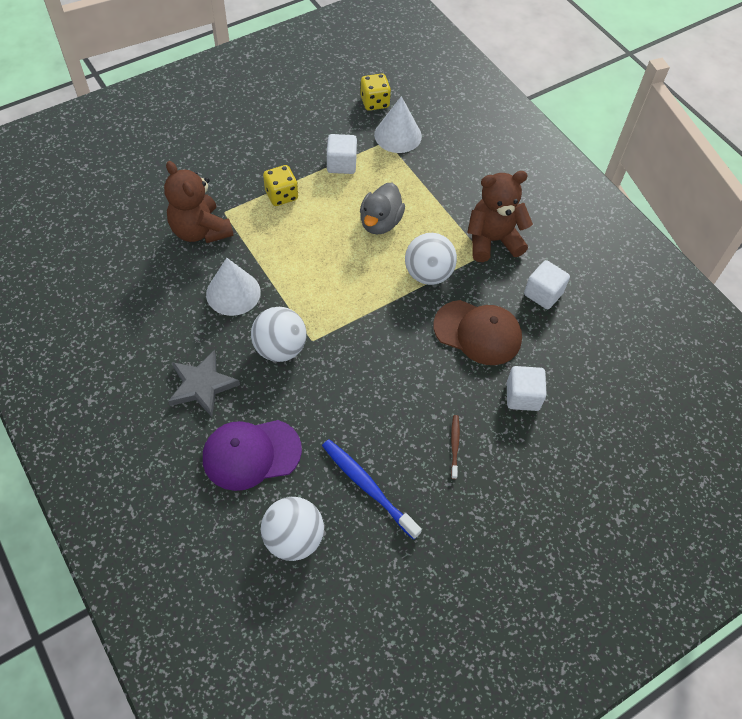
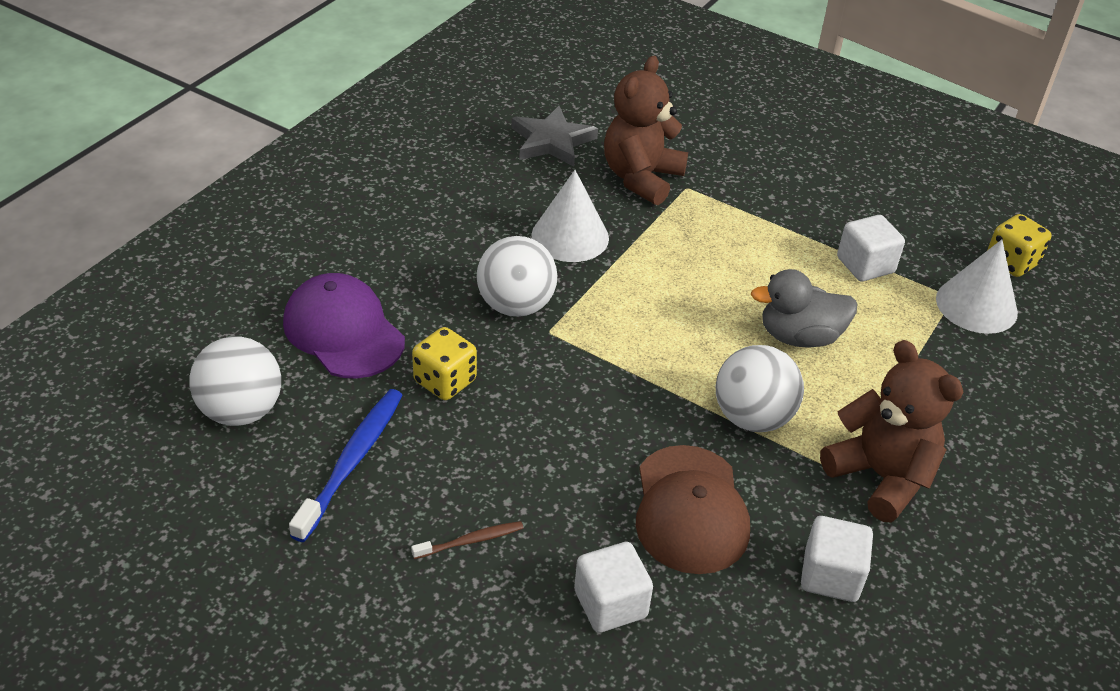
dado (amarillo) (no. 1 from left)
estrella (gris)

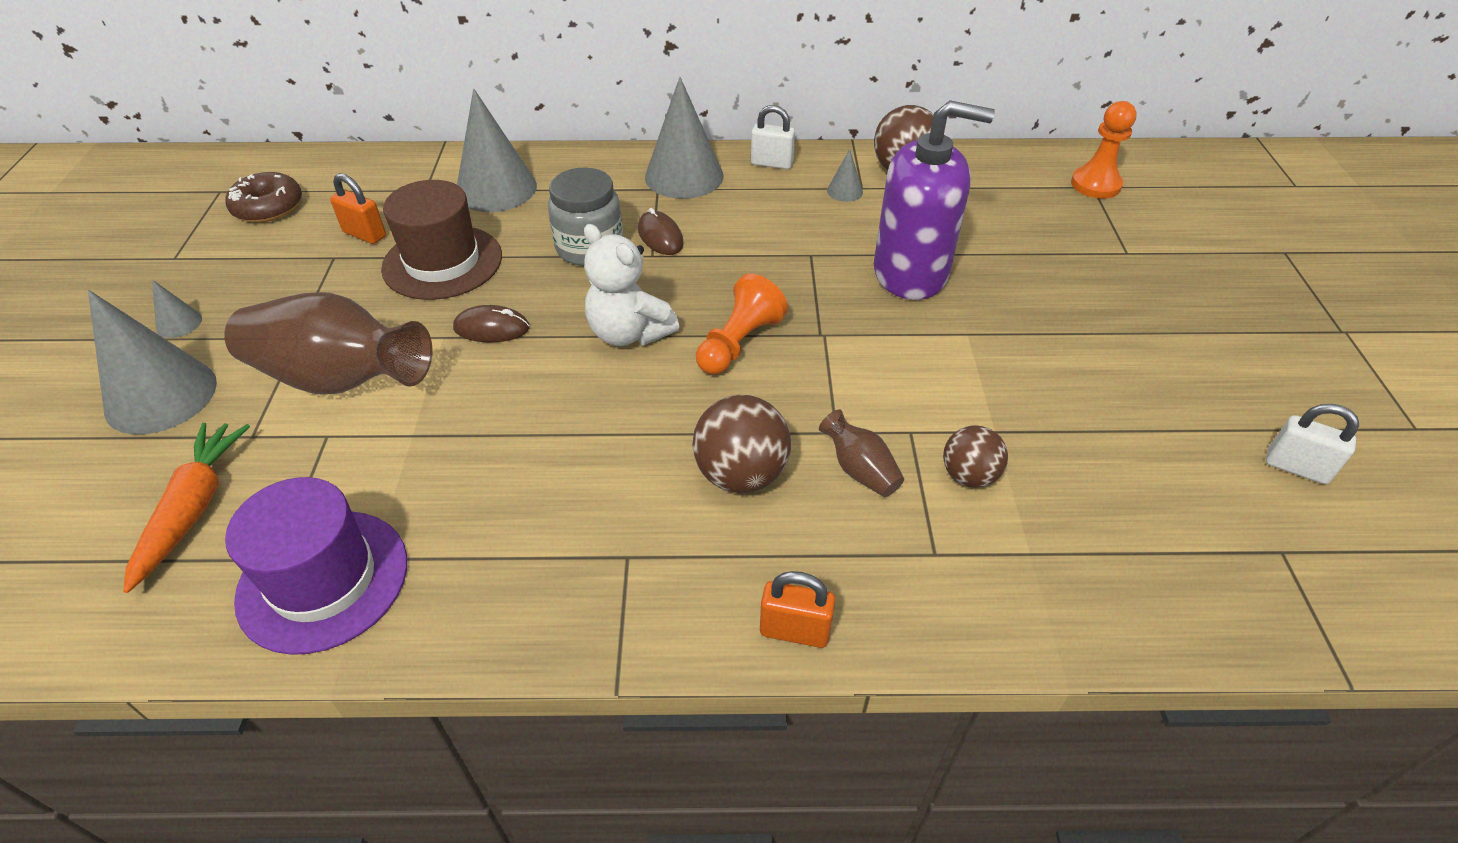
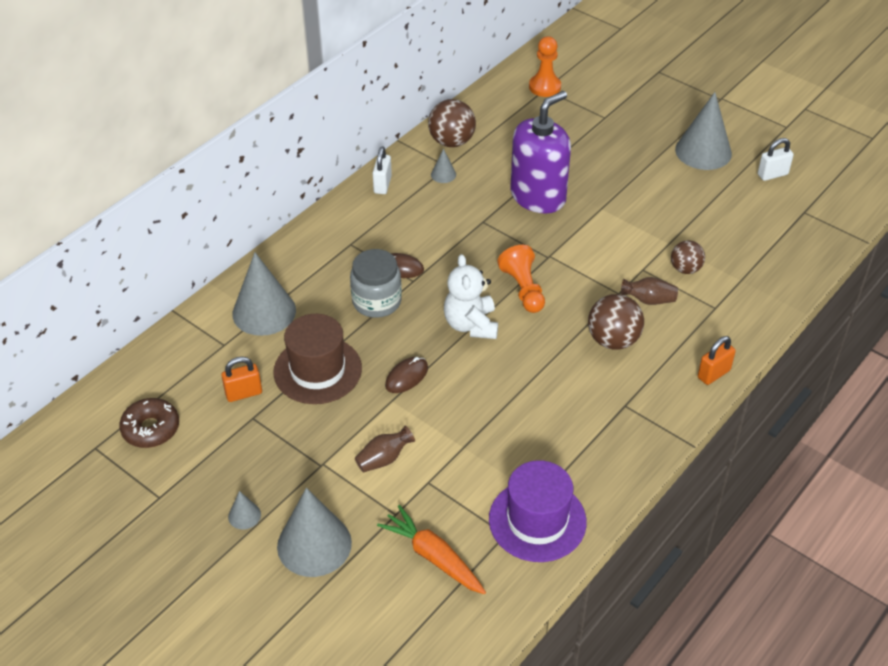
cono (gris) (no. 5 from left)
candado (blanco) (no. 1 from left)
osito (blanco)
florero (marrón) (no. 1 from left)

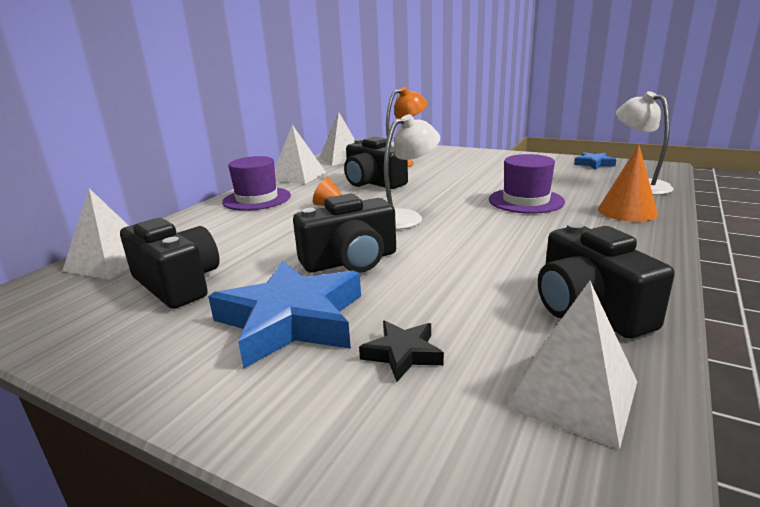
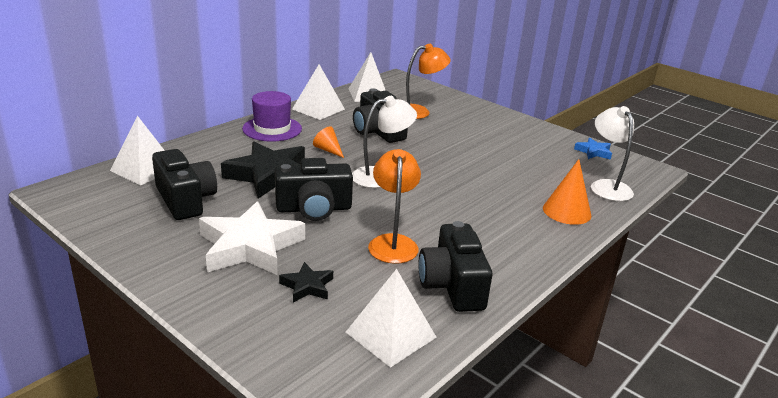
sombrero (morado) (no. 2 from left in the first image)
estrella (blanco)
estrella (negro) (no. 1 from left)
lámpara (naranja) (no. 1 from left)

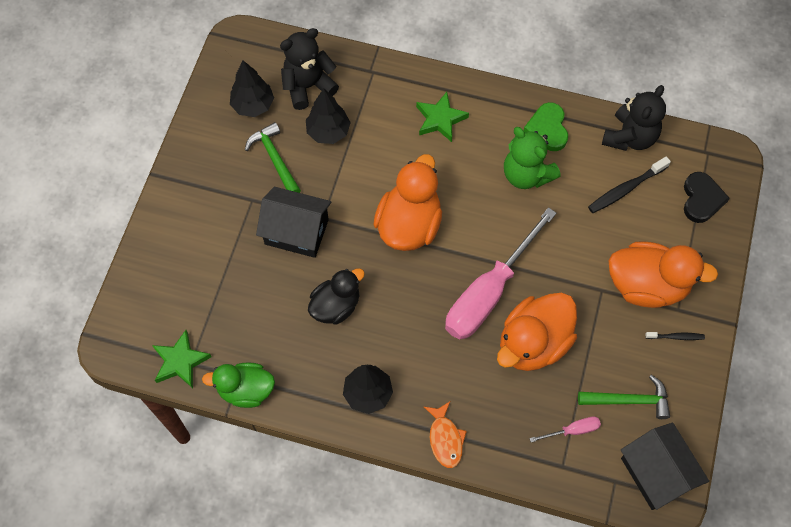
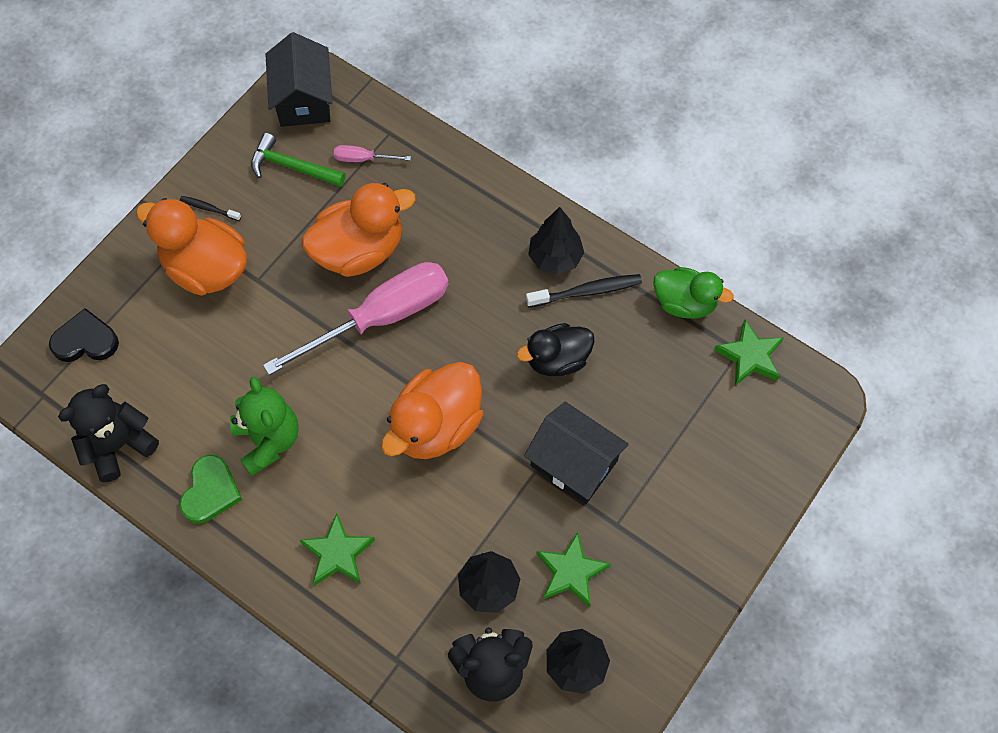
estrella (verde) (no. 2 from left)
cepillo de dientes (negro) (no. 2 from left)
corazón (negro)
pez (naranja)

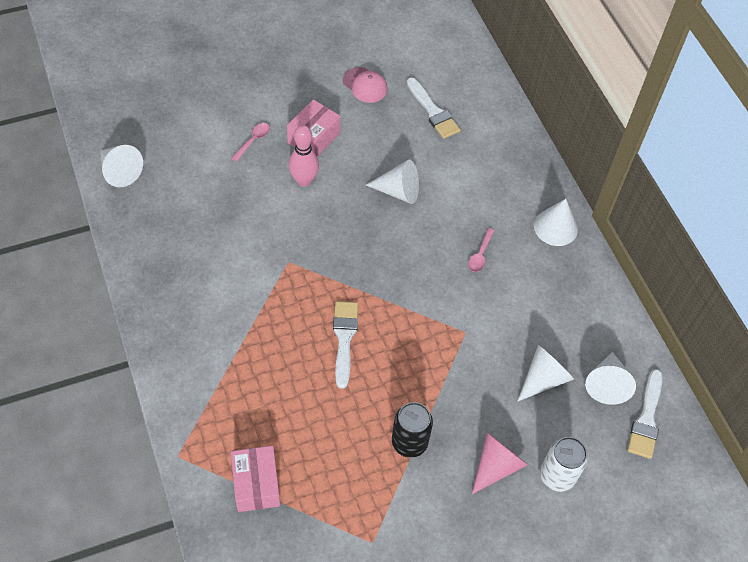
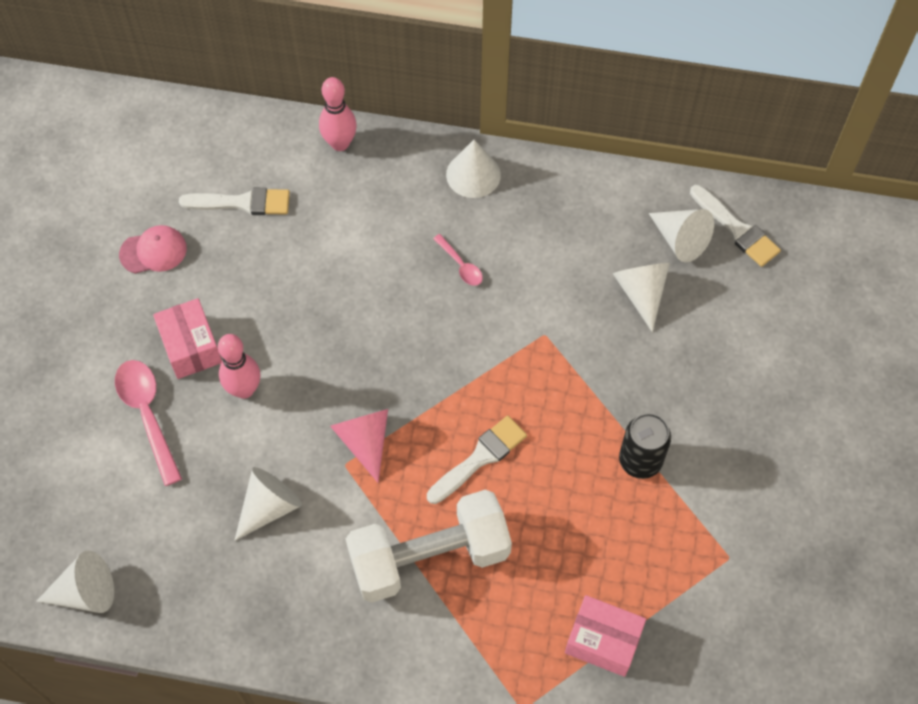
cuchara (rosa) (no. 1 from left)
cono (blanco) (no. 2 from left)
pincel (blanco) (no. 2 from left)
cono (rosa)
lata (blanco)
bolo (rosa) (no. 2 from left)
mancuerna (blanco)

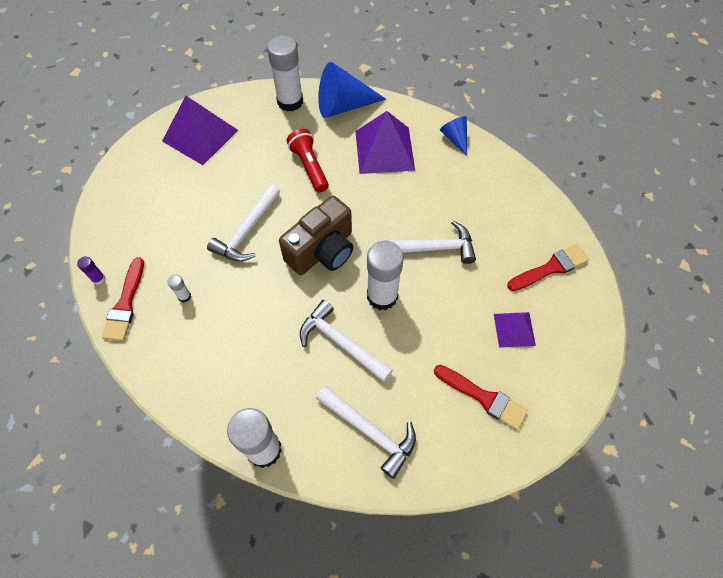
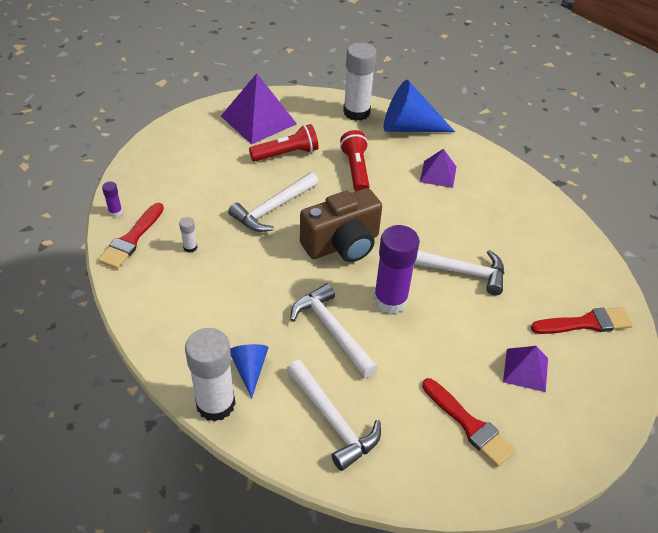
pirámide (morado) (no. 2 from left)
cono (azul) (no. 1 from left)
barra de pegamento (morado) (no. 2 from left)
lámpara de mano (rojo) (no. 1 from left)

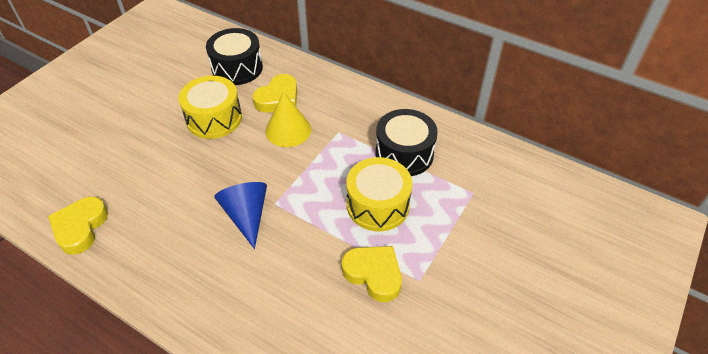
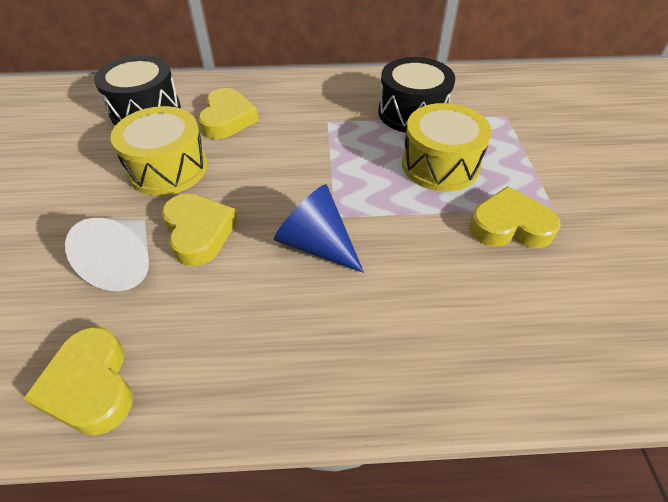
cono (amarillo)
corazón (amarillo) (no. 2 from left)
cono (blanco)

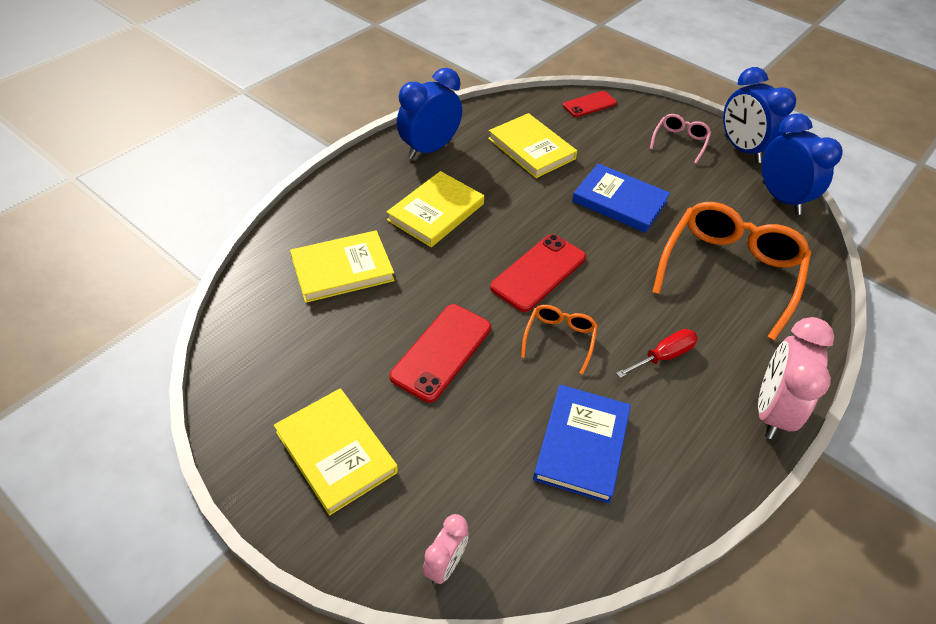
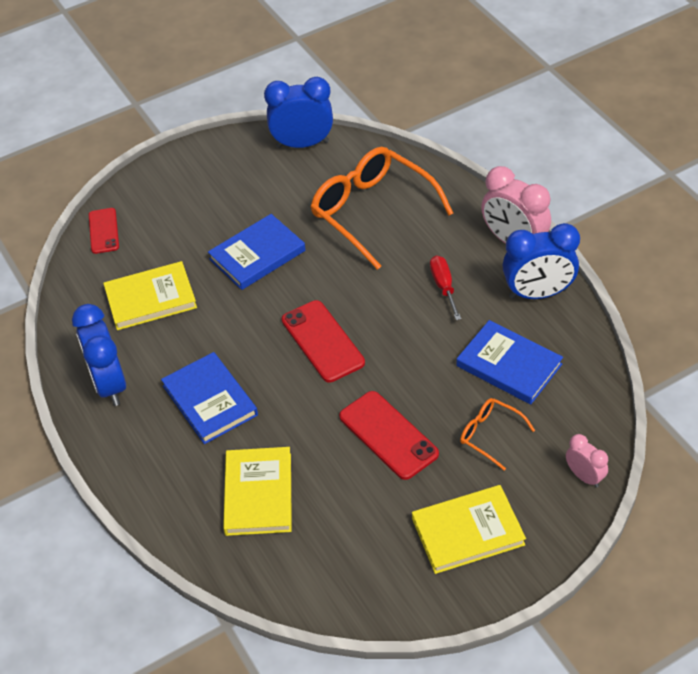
despertador (azul) (no. 3 from left)
gafas (rosa)
libro (azul) (no. 1 from left)
gafas (naranja) (no. 2 from left)

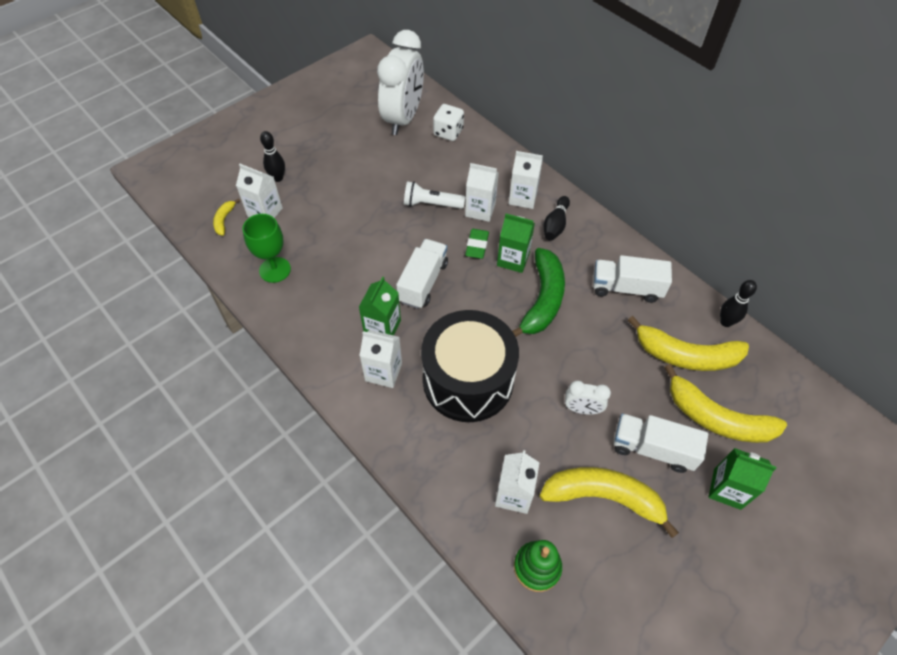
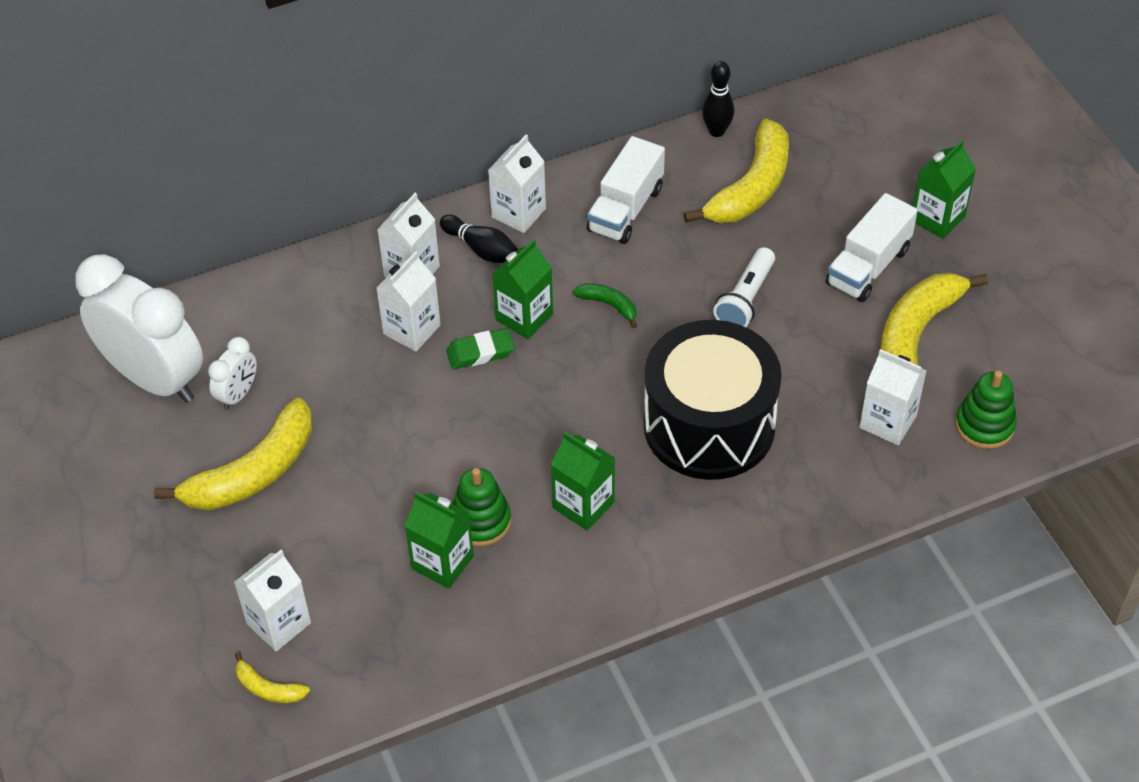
dado (blanco)
bolo (negro) (no. 1 from left in the first image)
lámpara de mano (blanco)
copa (verde)
goma de borrar (verde)
camión (blanco) (no. 1 from left in the first image)
plátano (verde)
cartón de leche (blanco) (no. 4 from left)
plátano (amarillo) (no. 1 from left)
despertador (blanco) (no. 2 from left)
juguete apilable (verde) (no. 1 from left)
cartón de leche (verde) (no. 1 from left)

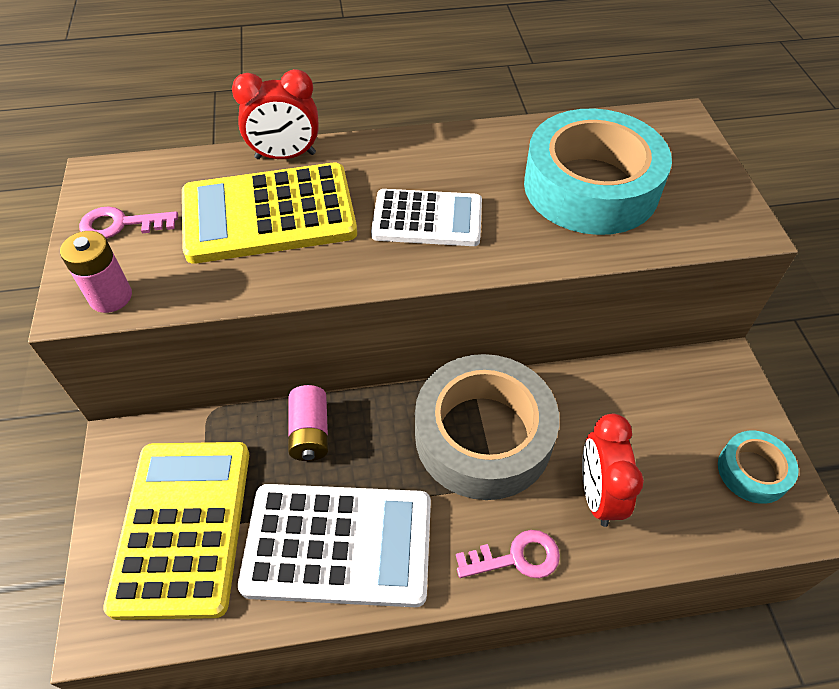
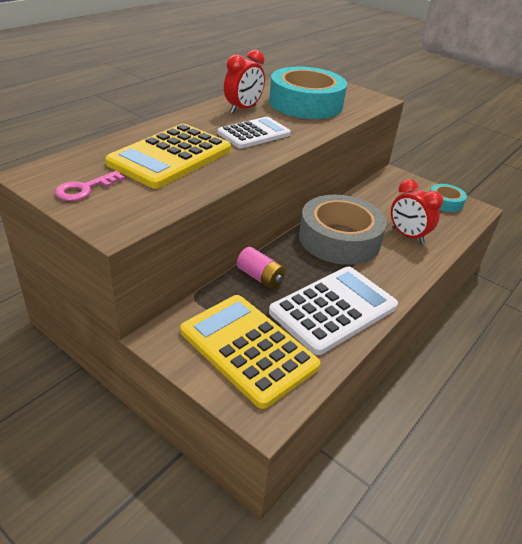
despertador (rojo) (no. 1 from left)
pila (rosa) (no. 1 from left in the first image)
llave (rosa) (no. 2 from left in the first image)

